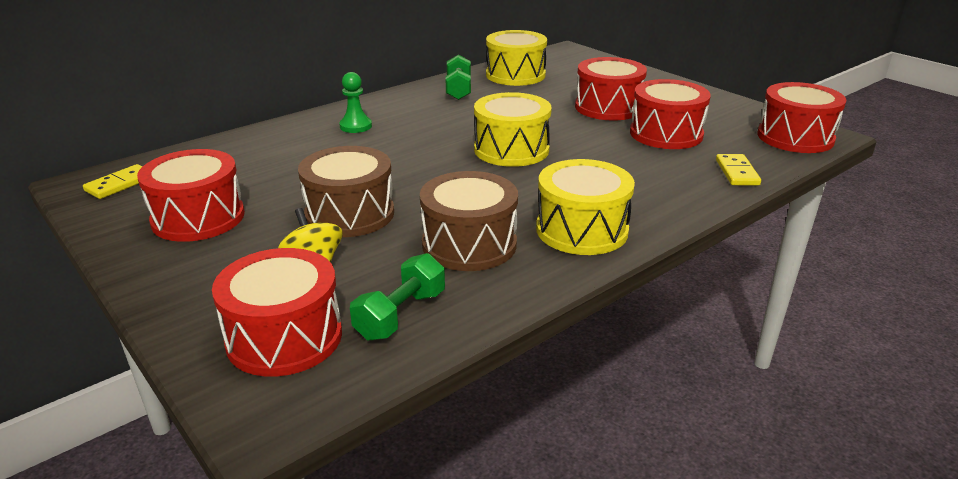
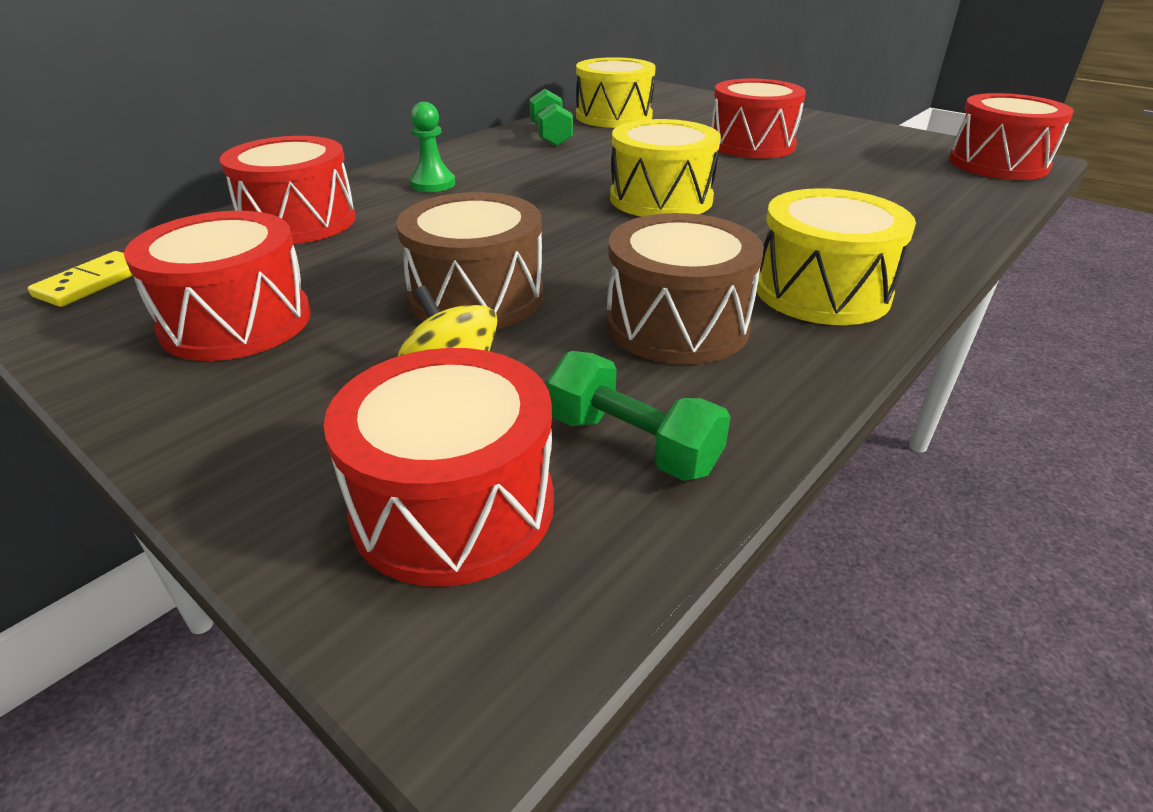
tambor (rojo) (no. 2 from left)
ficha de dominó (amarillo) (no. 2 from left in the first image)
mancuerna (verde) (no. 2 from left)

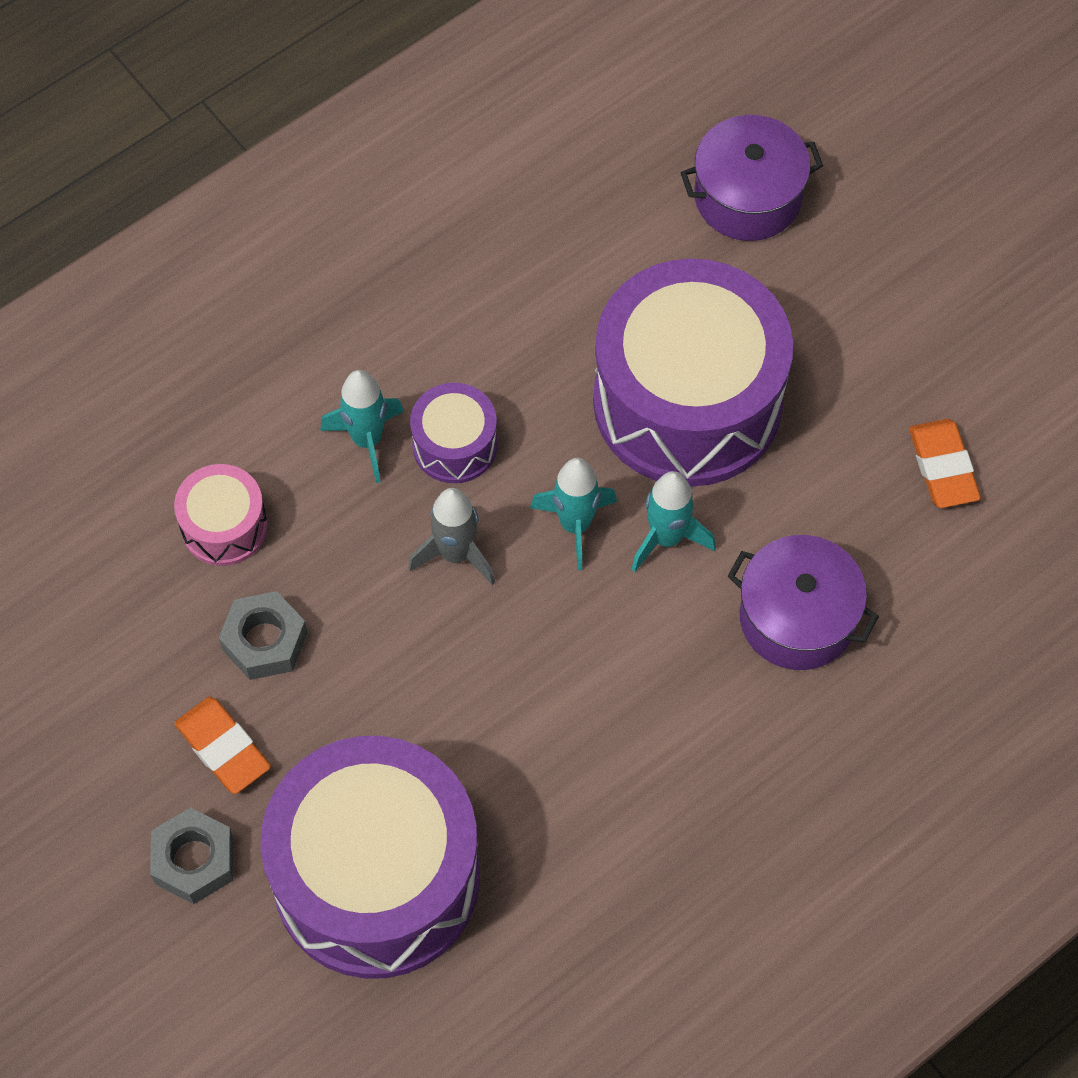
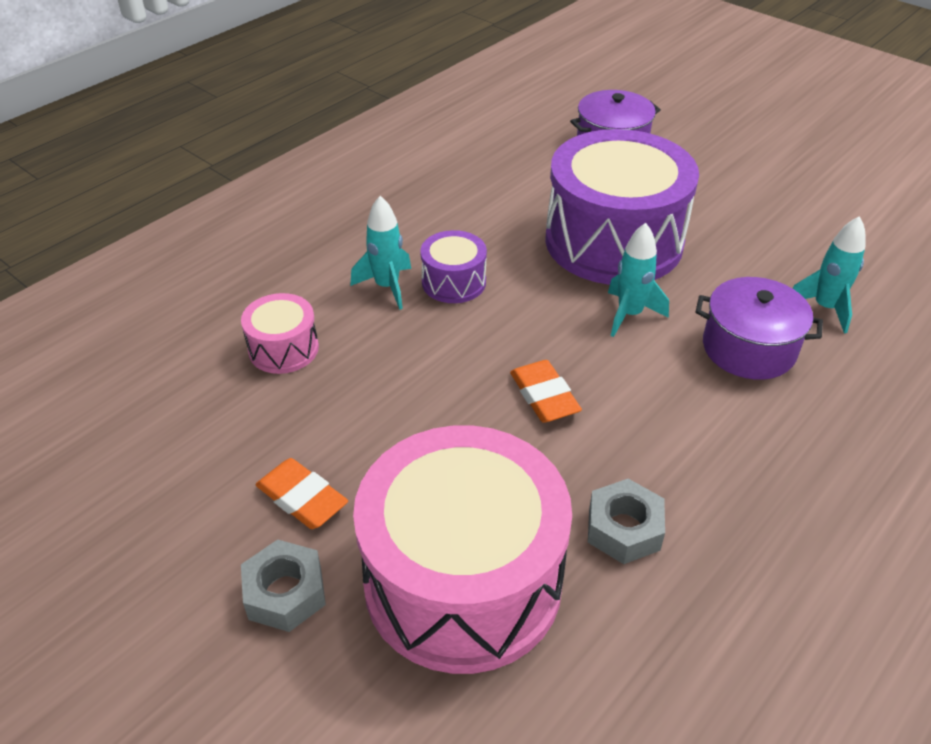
goma de borrar (naranja) (no. 2 from left)
cohete (turquesa) (no. 3 from left)
cohete (gris)
tuerca (gris) (no. 2 from left)
tambor (rosa) (no. 2 from left)

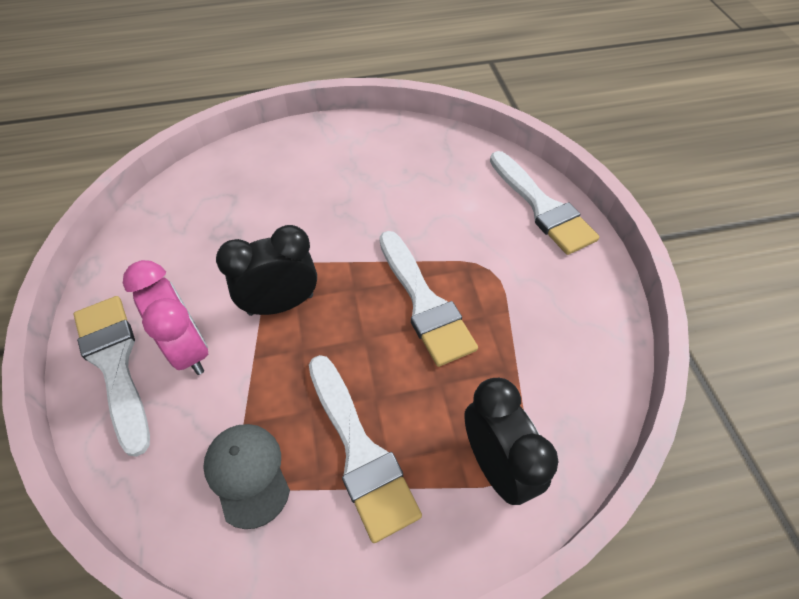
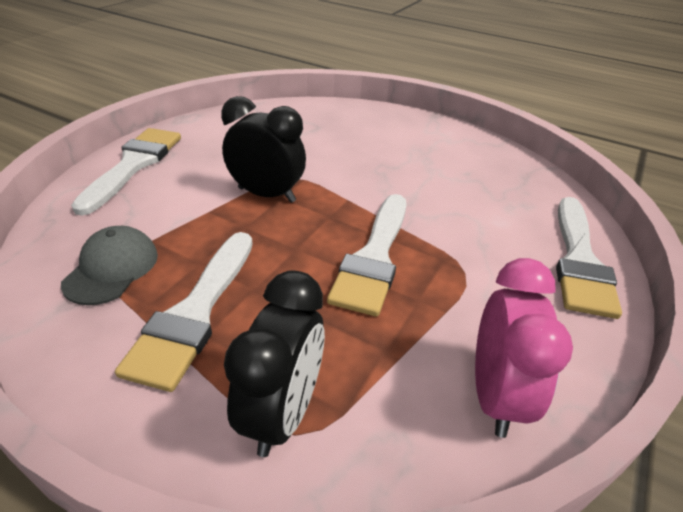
despertador (rosa)

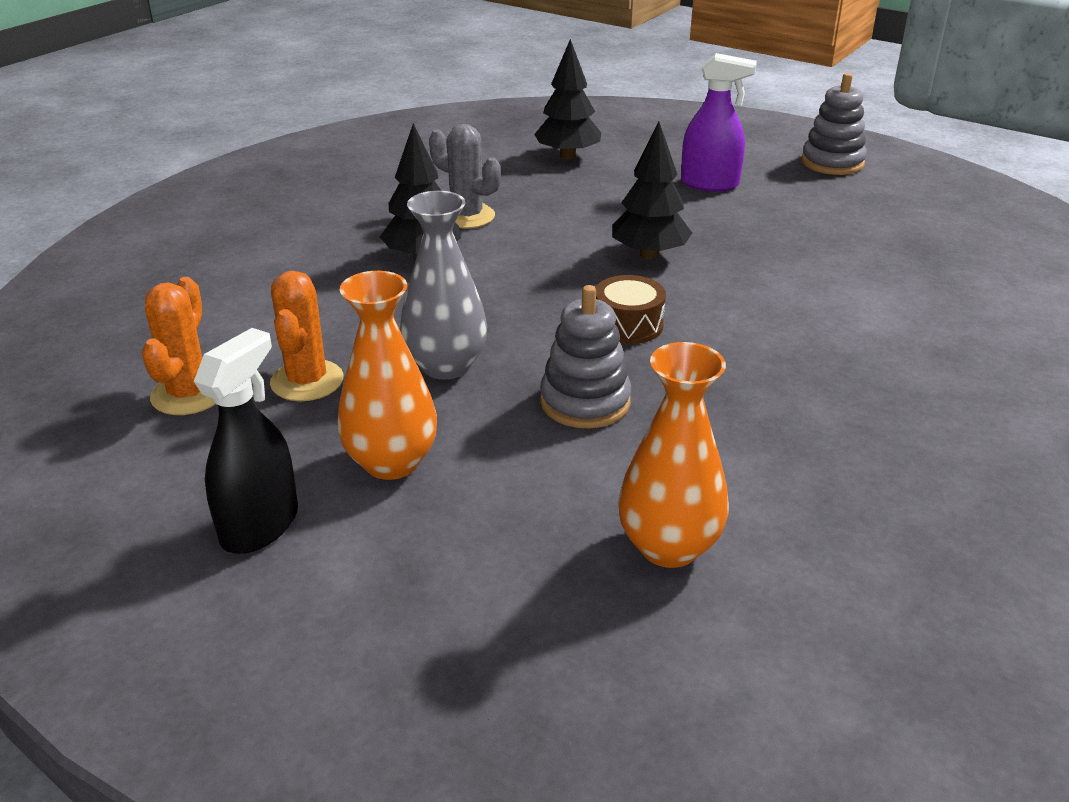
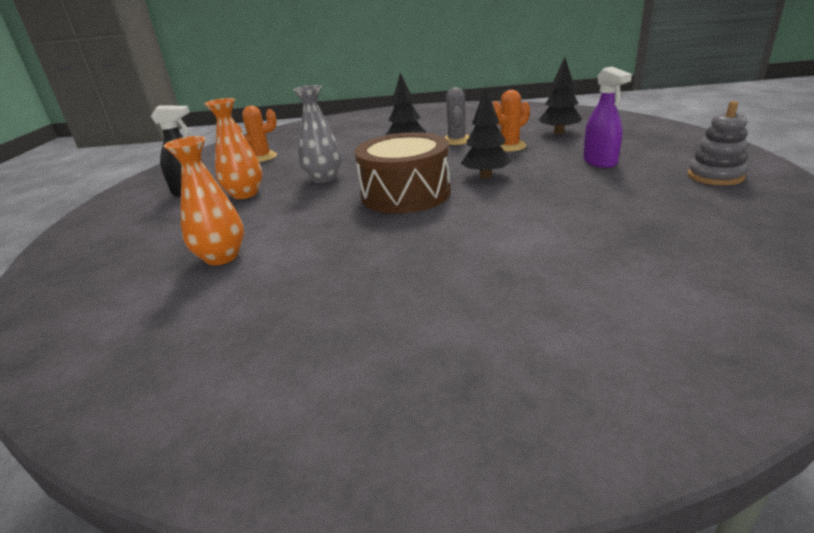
cactus (naranja) (no. 2 from left)
tambor (marrón)
juguete apilable (gris) (no. 1 from left in the first image)

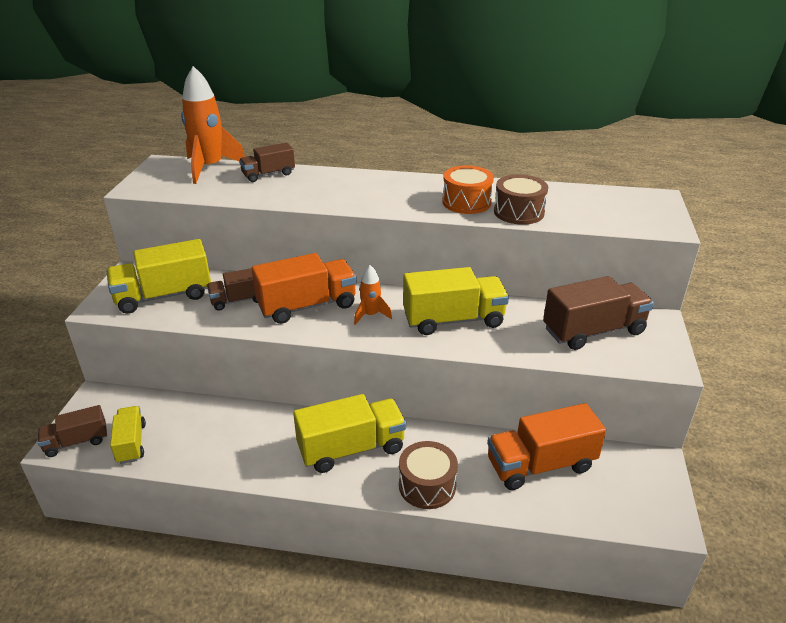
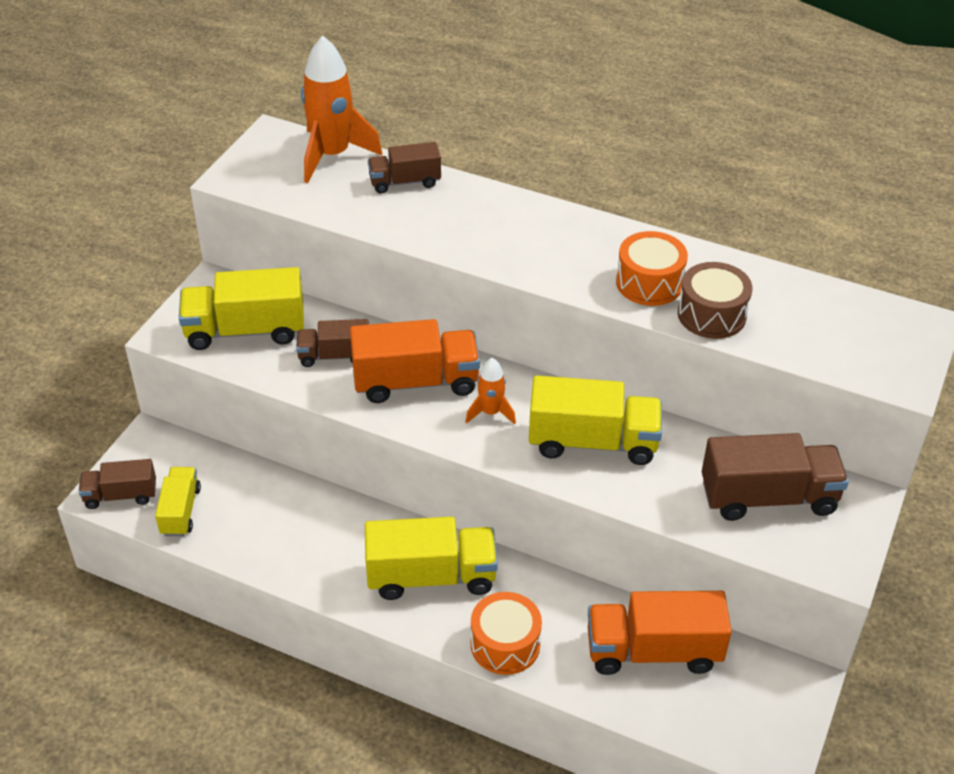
tambor (naranja) (no. 1 from left)

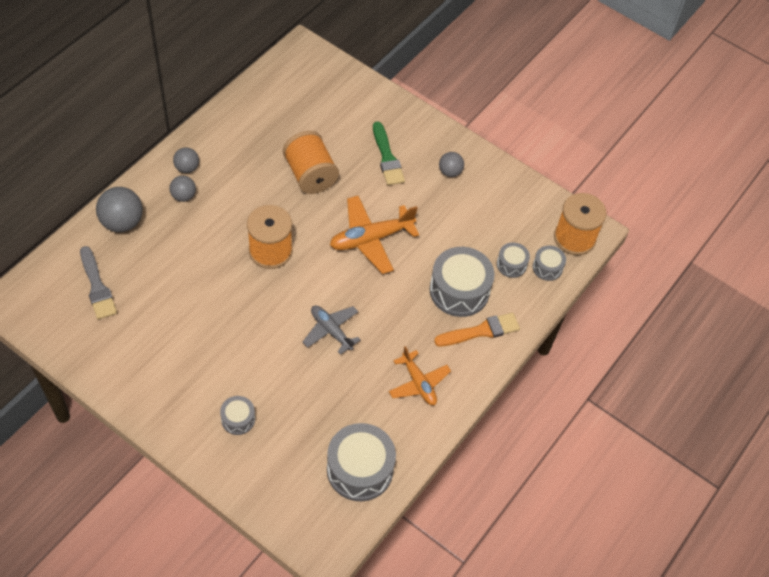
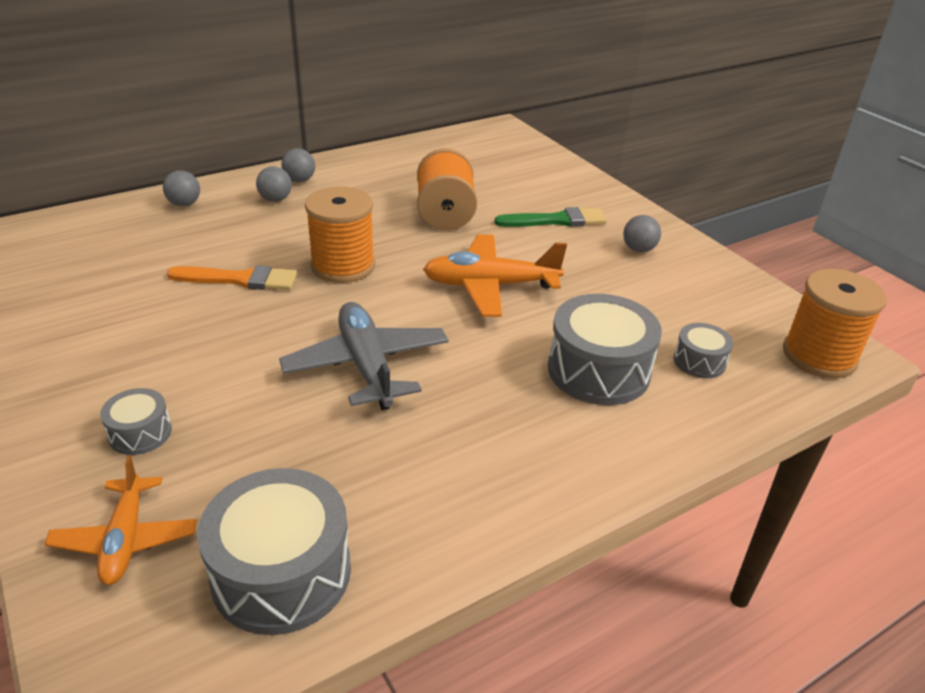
pincel (verde)
pelota (gris) (no. 1 from left)
pincel (gris)
tambor (gris) (no. 5 from left in the first image)
avión (gris)
pincel (naranja)
avión (naranja) (no. 1 from left)

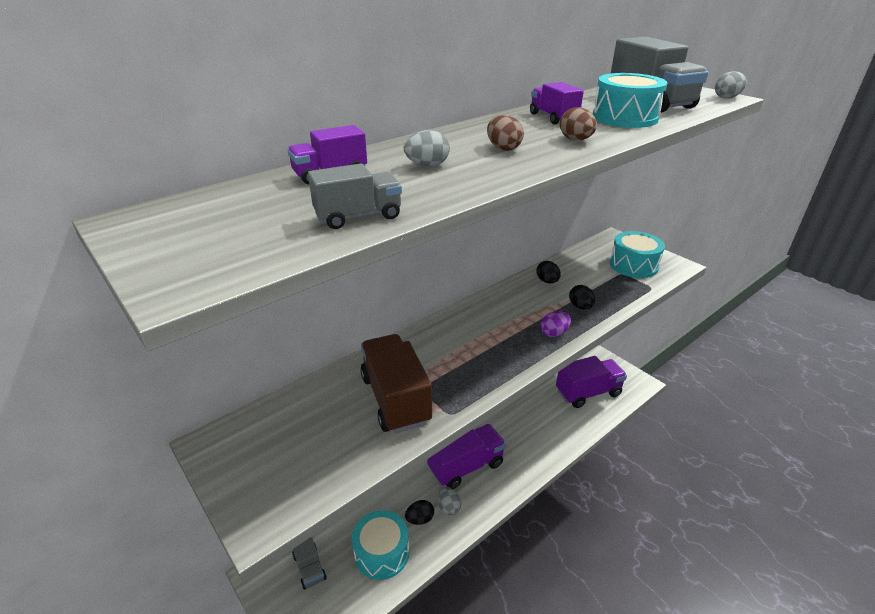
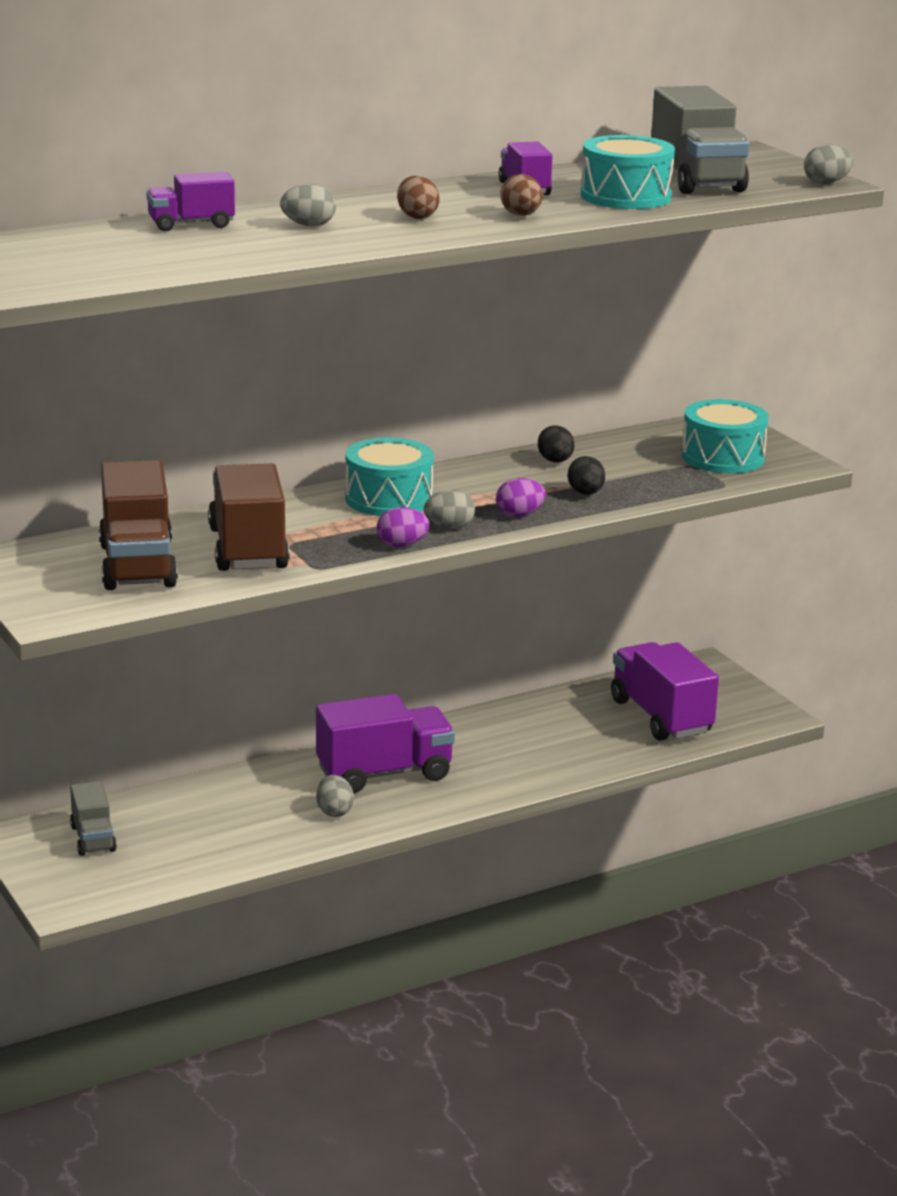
camión (gris) (no. 2 from left in the first image)
camión (morado) (no. 4 from left)
huevo (negro) (no. 1 from left in the first image)
tambor (turquesa) (no. 1 from left)
camión (marrón) (no. 1 from left)
huevo (gris) (no. 3 from left)
huevo (morado) (no. 1 from left)

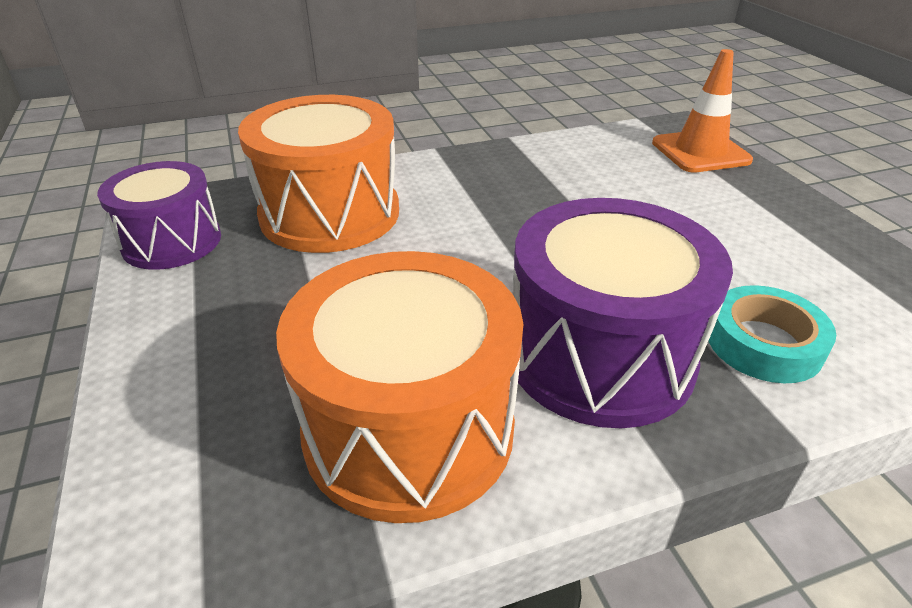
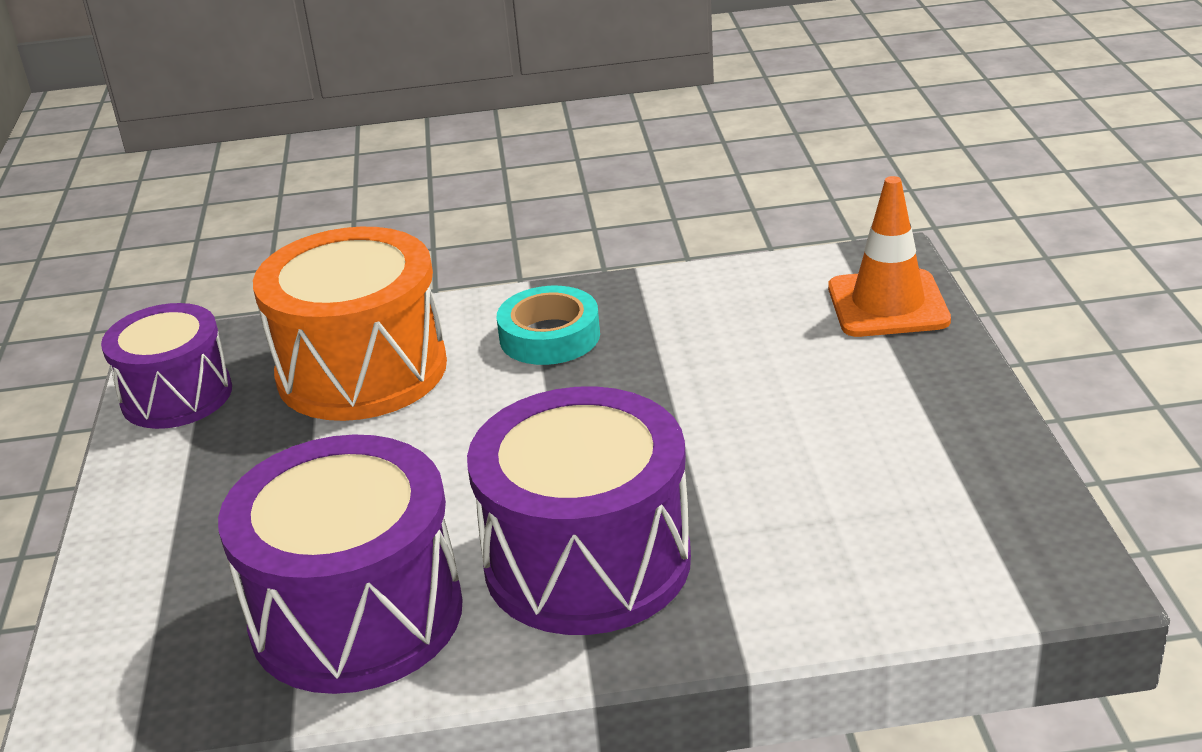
tambor (morado) (no. 2 from left)
cinta adhesiva (turquesa)

